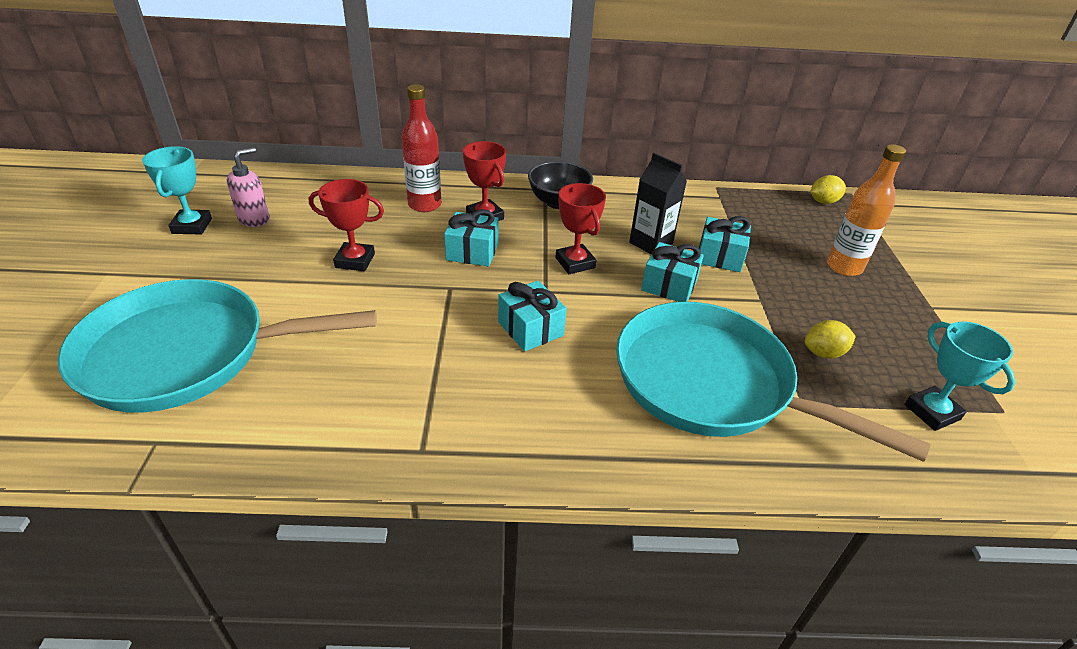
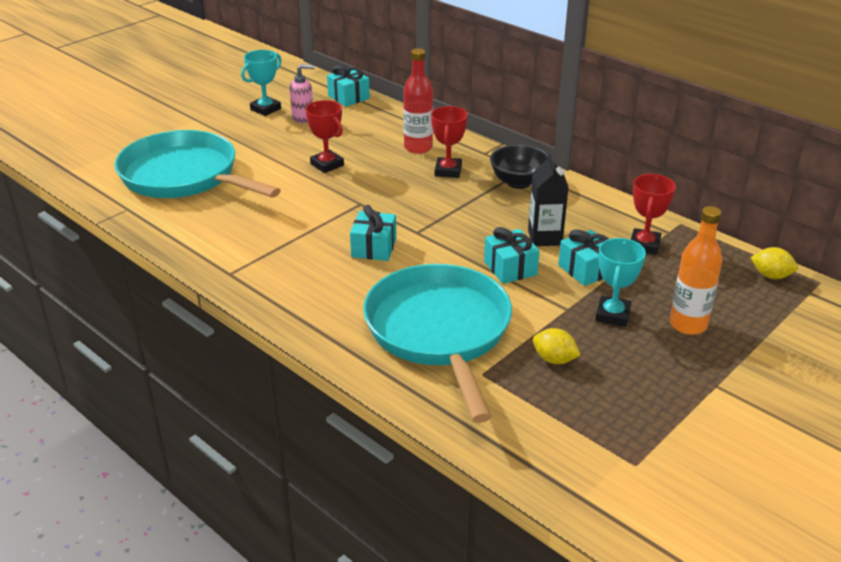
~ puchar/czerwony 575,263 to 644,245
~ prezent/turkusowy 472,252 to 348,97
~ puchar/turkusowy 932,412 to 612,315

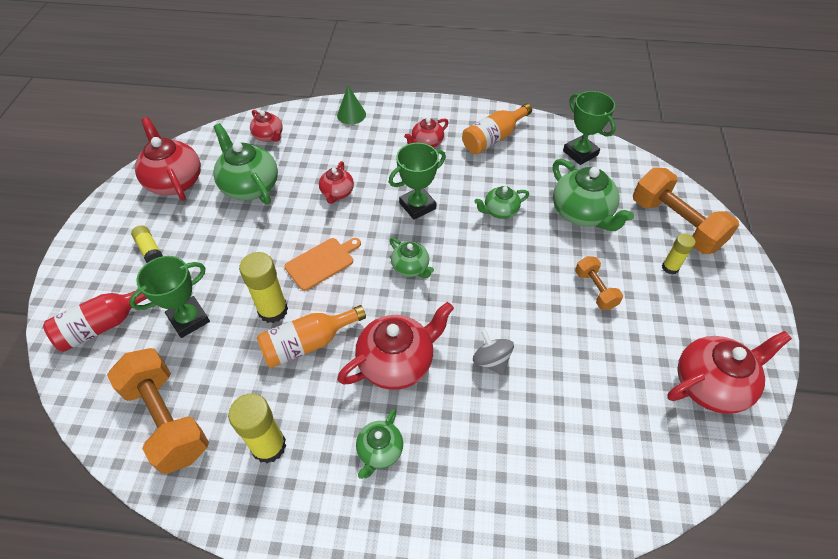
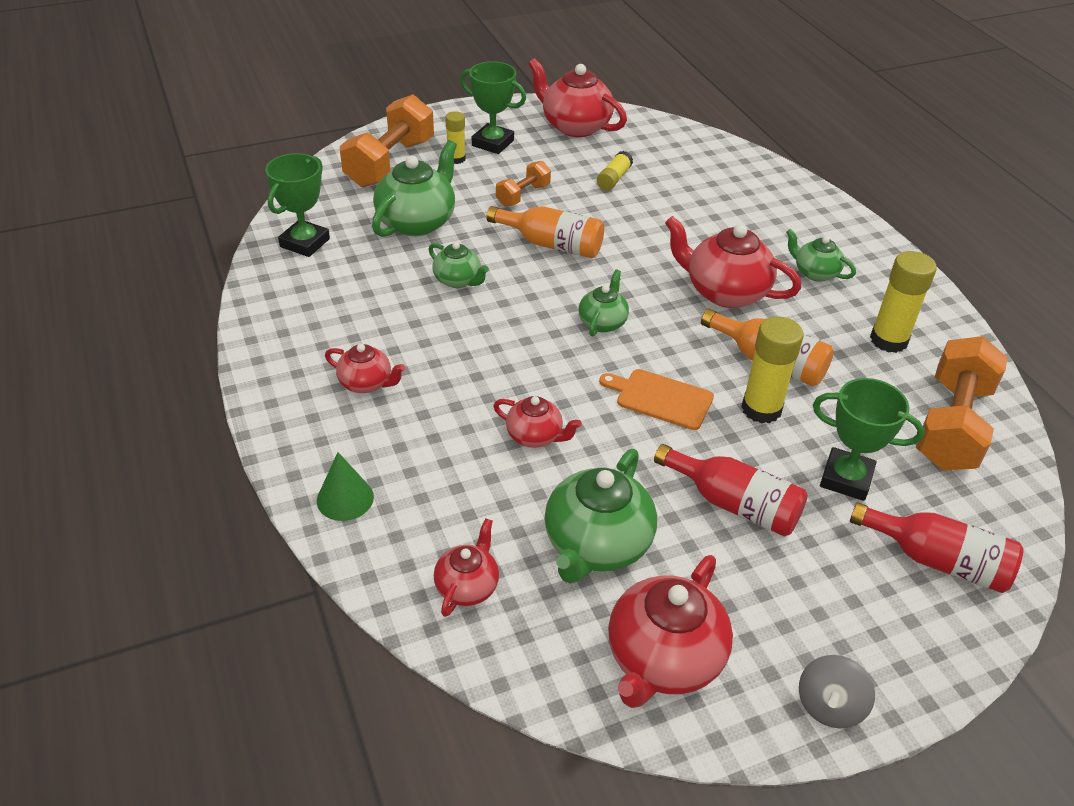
~ butelka/pomarańczowy 493,138 to 552,244
~ puchar/zielony 417,206 to 493,143
~ imbryk/czerwony 337,193 = 535,436 45 degrees clockwise
~ klej w sztyfcie/żółty 150,250 to 614,178
~ bączek/szary 491,360 to 829,706
~ imbryk/zielony 380,451 = 815,273 135 degrees counterclockwise
+ butelka/czerwony 734,504

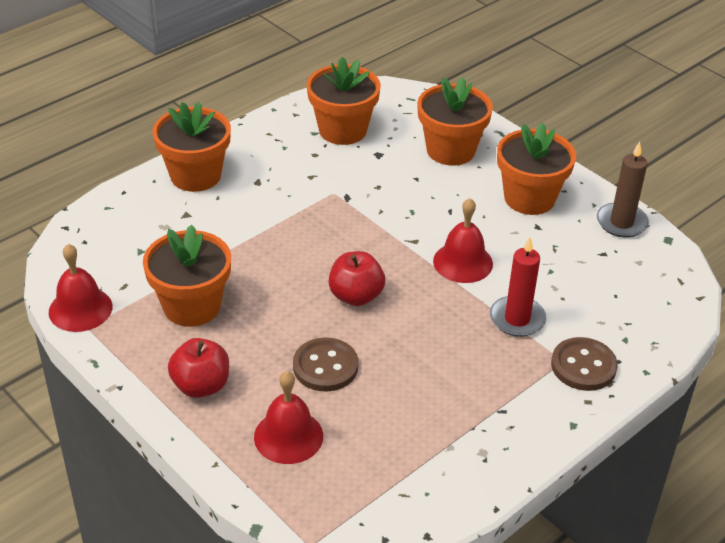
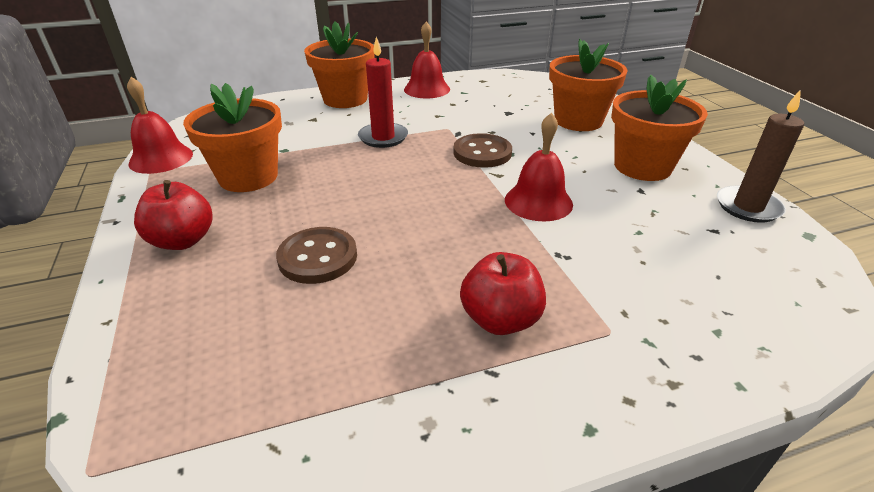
- doniczka/pomarańczowy 342,130
~ świeca/czerwony 517,319 to 383,137
~ jabłko/czerwony 356,296 to 500,319
~ guzik/brązowy 583,366 to 482,153
~ dzwonek/czerwony 288,436 to 427,89

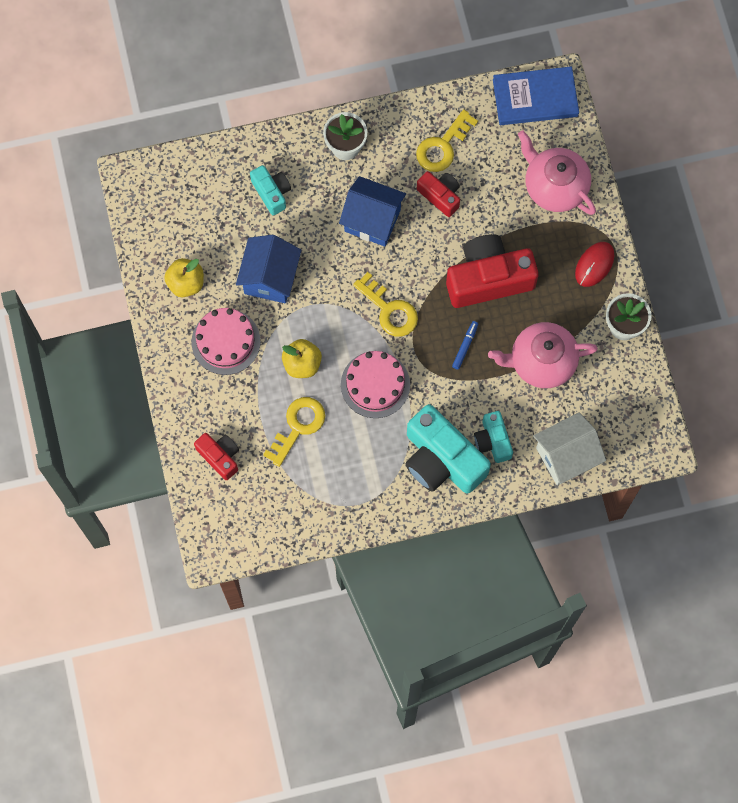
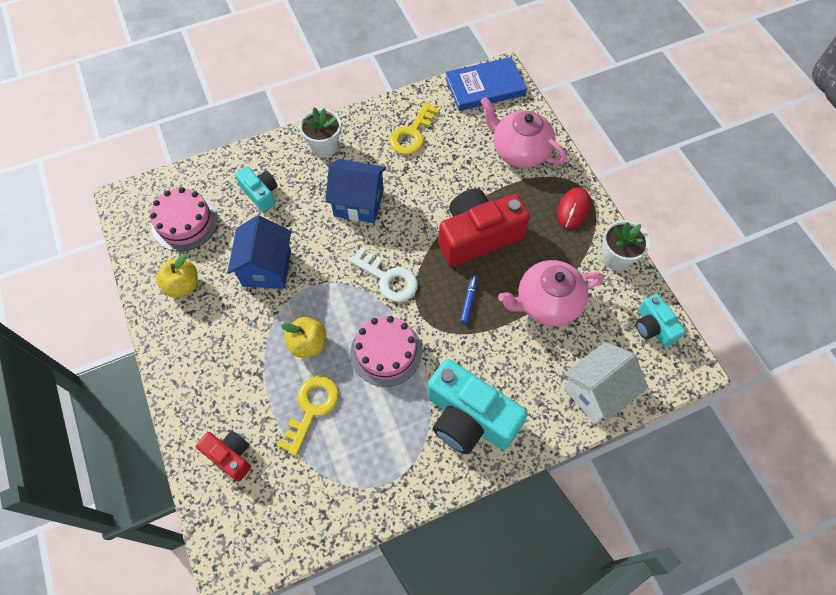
- aparat fotograficzny/czerwony 440,196
~ klucz/żółty 389,310 to klucz/biały 388,279
~ tort/różowy 226,341 to 185,222
~ aparat fotograficzny/turkusowy 493,441 to 653,327

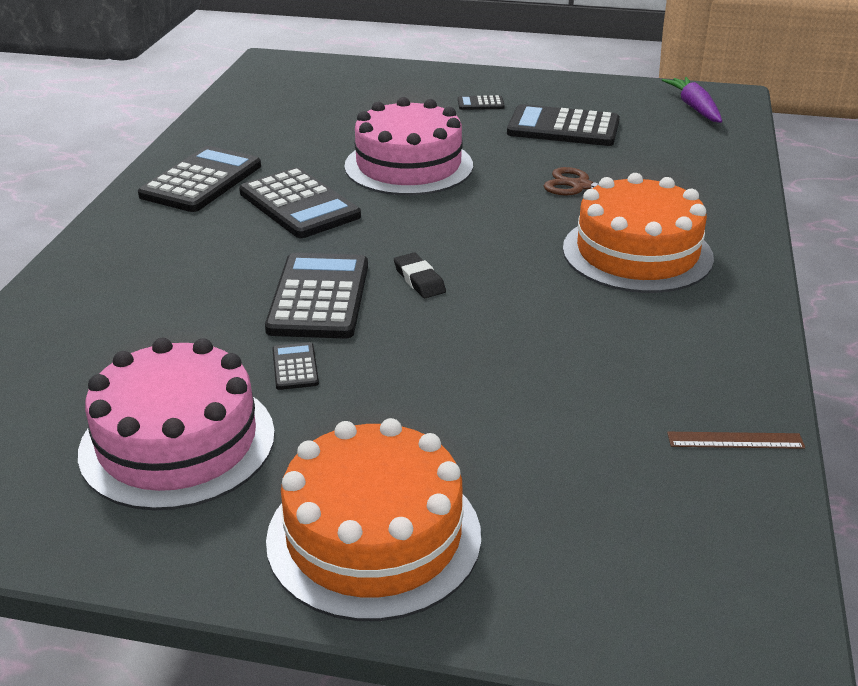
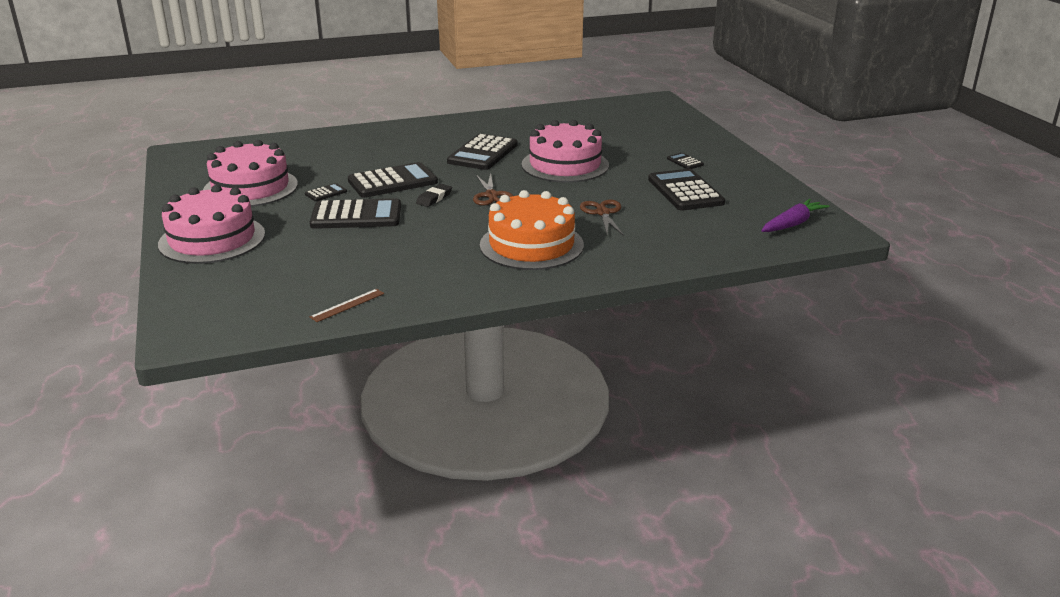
~ kalkulator/czarny 201,181 to 356,216
~ tort/pomarańczowy 374,536 to tort/różowy 212,239
~ linijka/brązowy 735,440 = 347,305 75 degrees clockwise
+ nożyczki/brązowy 491,195

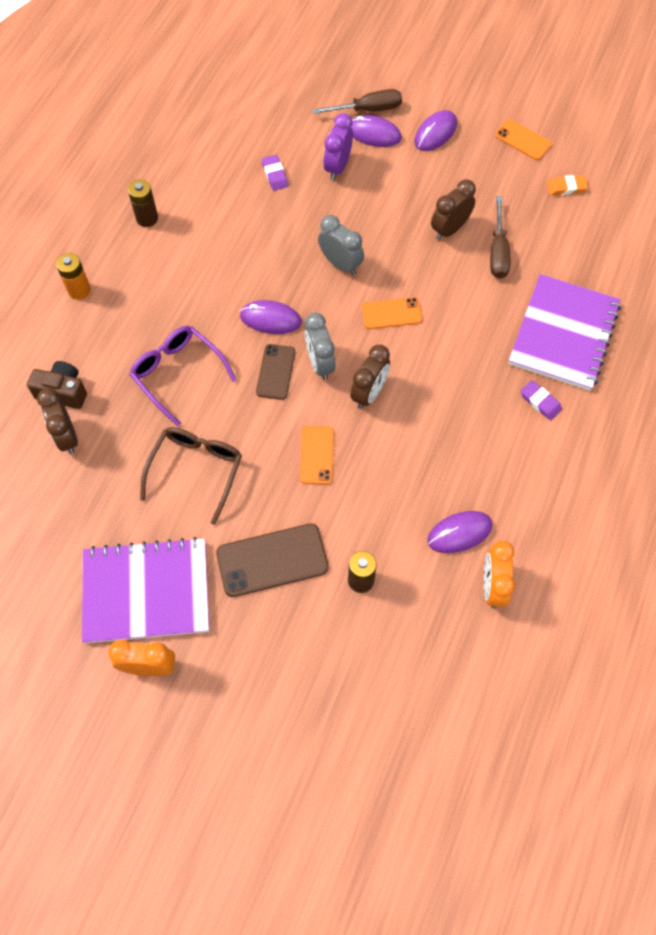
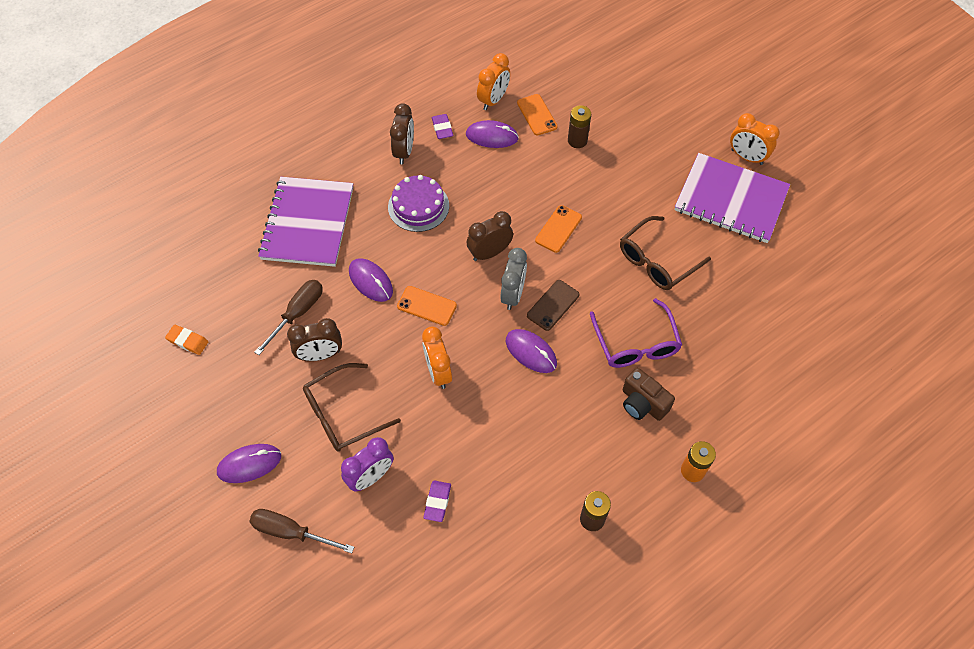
~ myszka/fioletowy 373,134 to 370,281
~ telefon/pomarańczowy 523,140 to 537,115
~ budzik/szary 340,264 to budzik/pomarańczowy 438,372
~ zeszyt/fioletowy 563,334 = 308,223 45 degrees counterclockwise
~ aparat fotograficzny/brązowy 63,392 to 642,403
~ gumka do mazania/fioletowy 540,402 to 442,128
~ budzik/brązowy 66,436 to 404,151
- telefon/brązowy 272,560
+ tort/fioletowy 418,206
+ okulary/brązowy 343,414

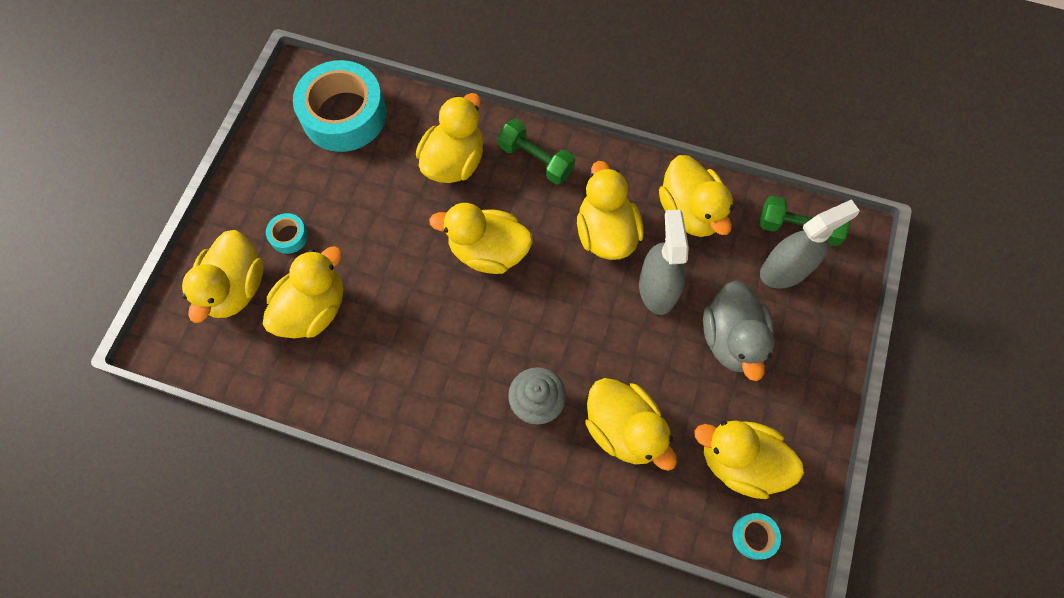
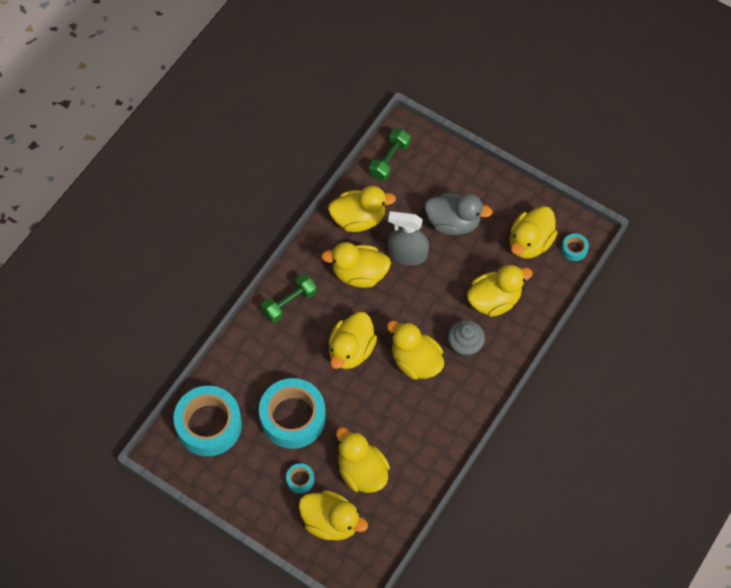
~ kaczka/żółty 454,162 to 415,361
- spryskiwacz/szary 785,269
+ taśma klejąca/turkusowy 293,417

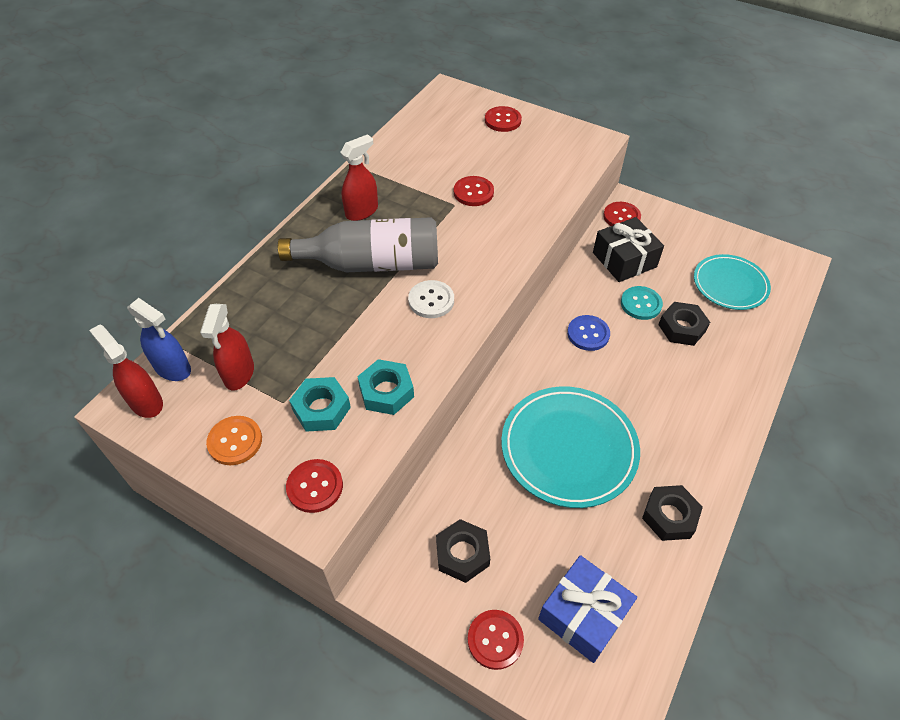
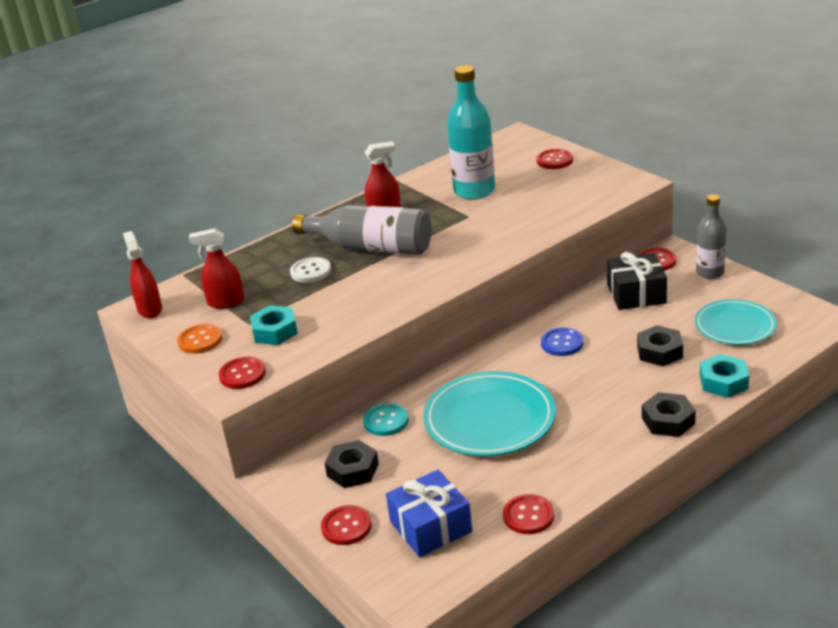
~ guzik/czerwony 473,192 to 528,516
~ guzik/biały 431,300 to 310,271
~ guzik/turkusowy 641,304 to 386,421
- spryskiwacz/niebieski 173,368
~ spryskiwacz/czerwony 239,374 = 225,302 60 degrees clockwise
~ nakrętka/turkusowy 386,392 to 723,382
~ nakrętka/czarny 669,516 to 668,421
+ butelka/turkusowy 474,191
+ butelka/szary 710,272

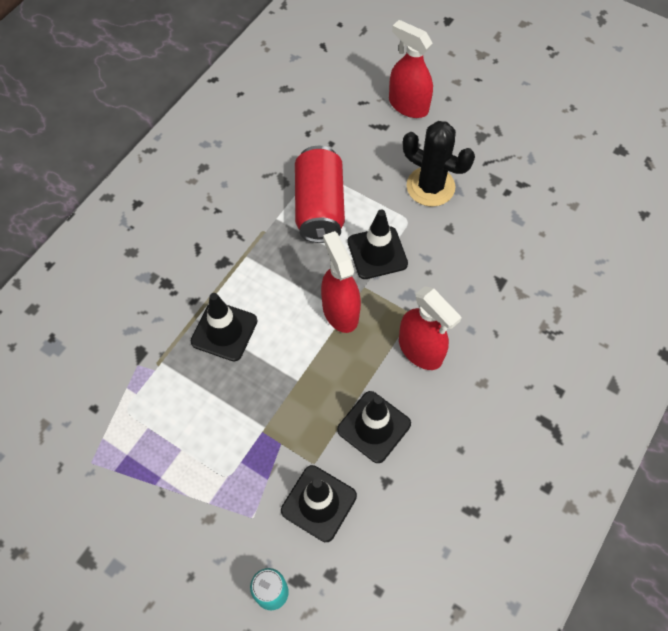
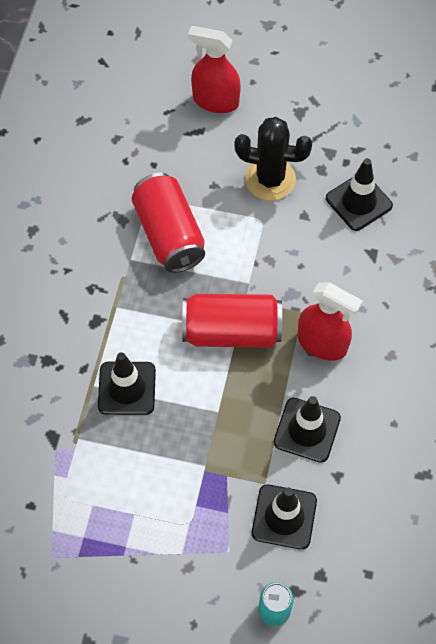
~ pachołek/czarny 377,253 to 358,202
~ spryskiwacz/czerwony 340,311 to puszka/czerwony 231,331

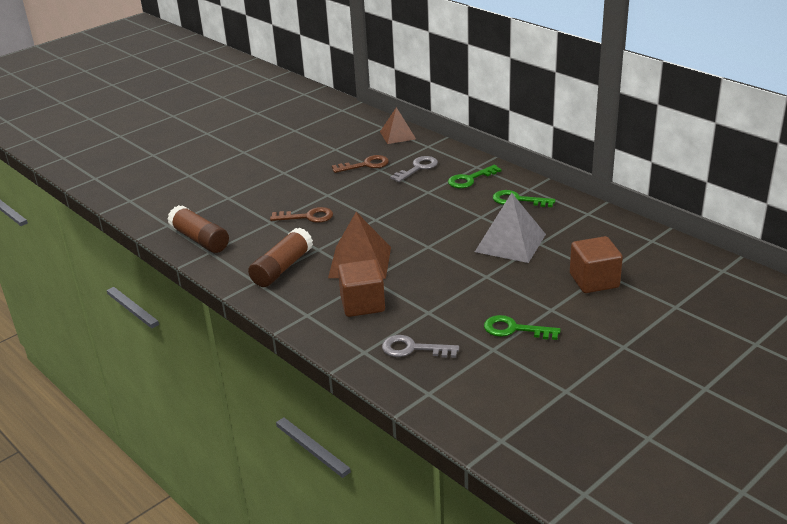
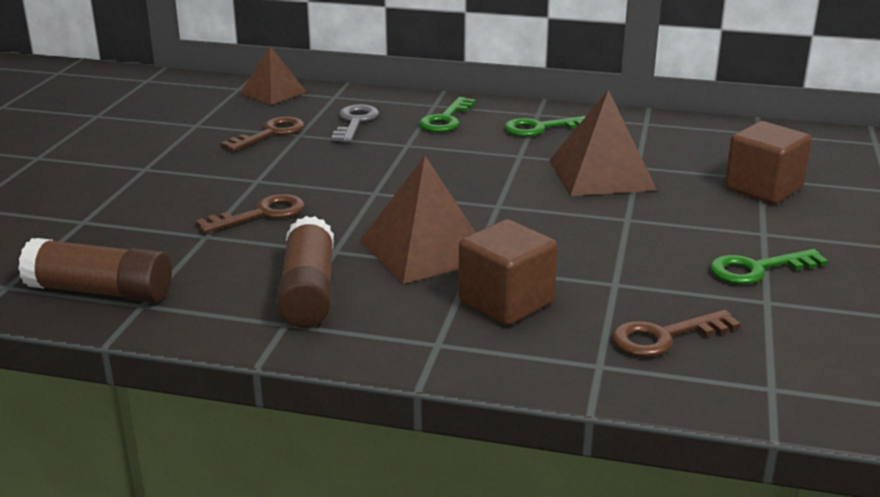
~ piramida/szary 510,243 to piramida/brązowy 601,174
~ klucz/szary 413,349 to klucz/brązowy 664,337

